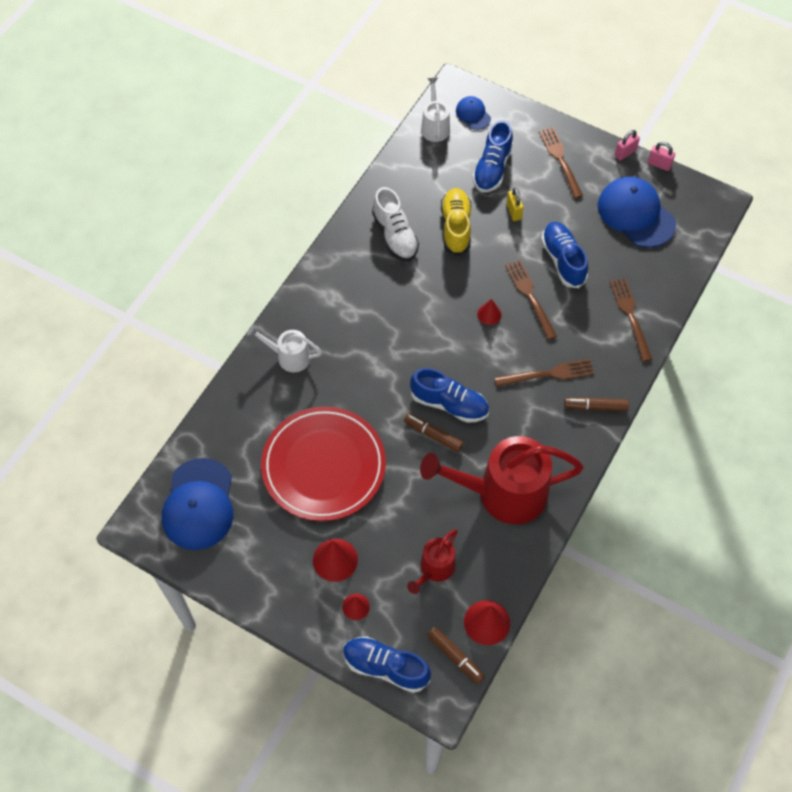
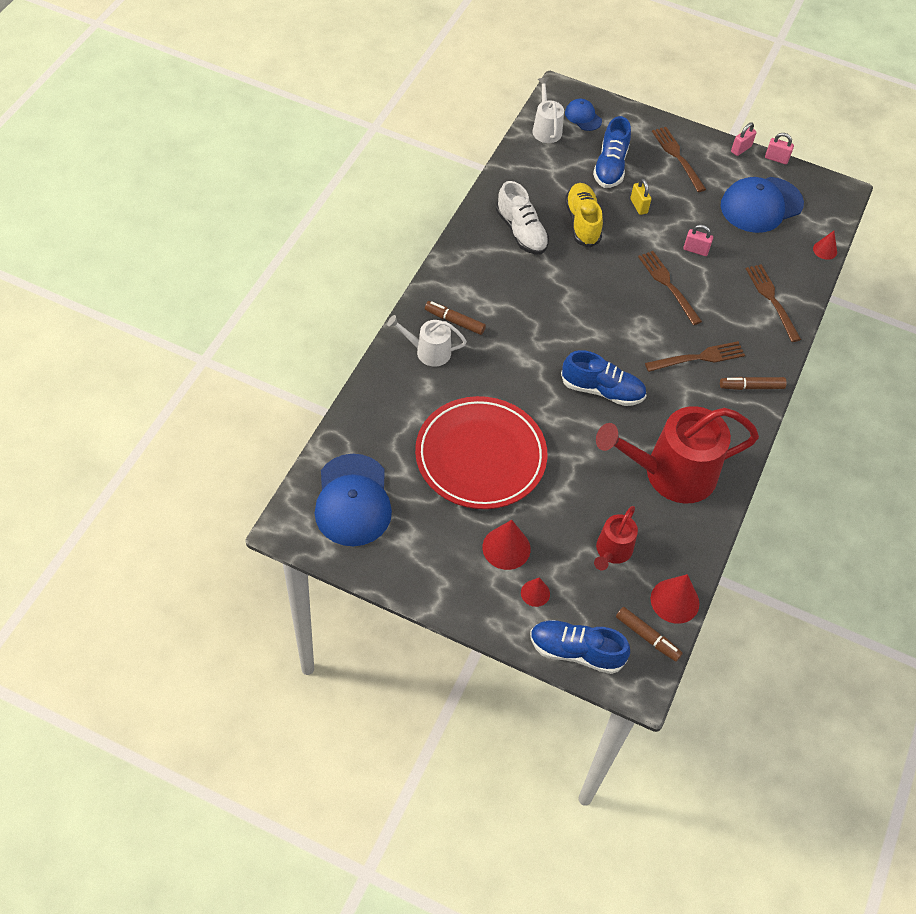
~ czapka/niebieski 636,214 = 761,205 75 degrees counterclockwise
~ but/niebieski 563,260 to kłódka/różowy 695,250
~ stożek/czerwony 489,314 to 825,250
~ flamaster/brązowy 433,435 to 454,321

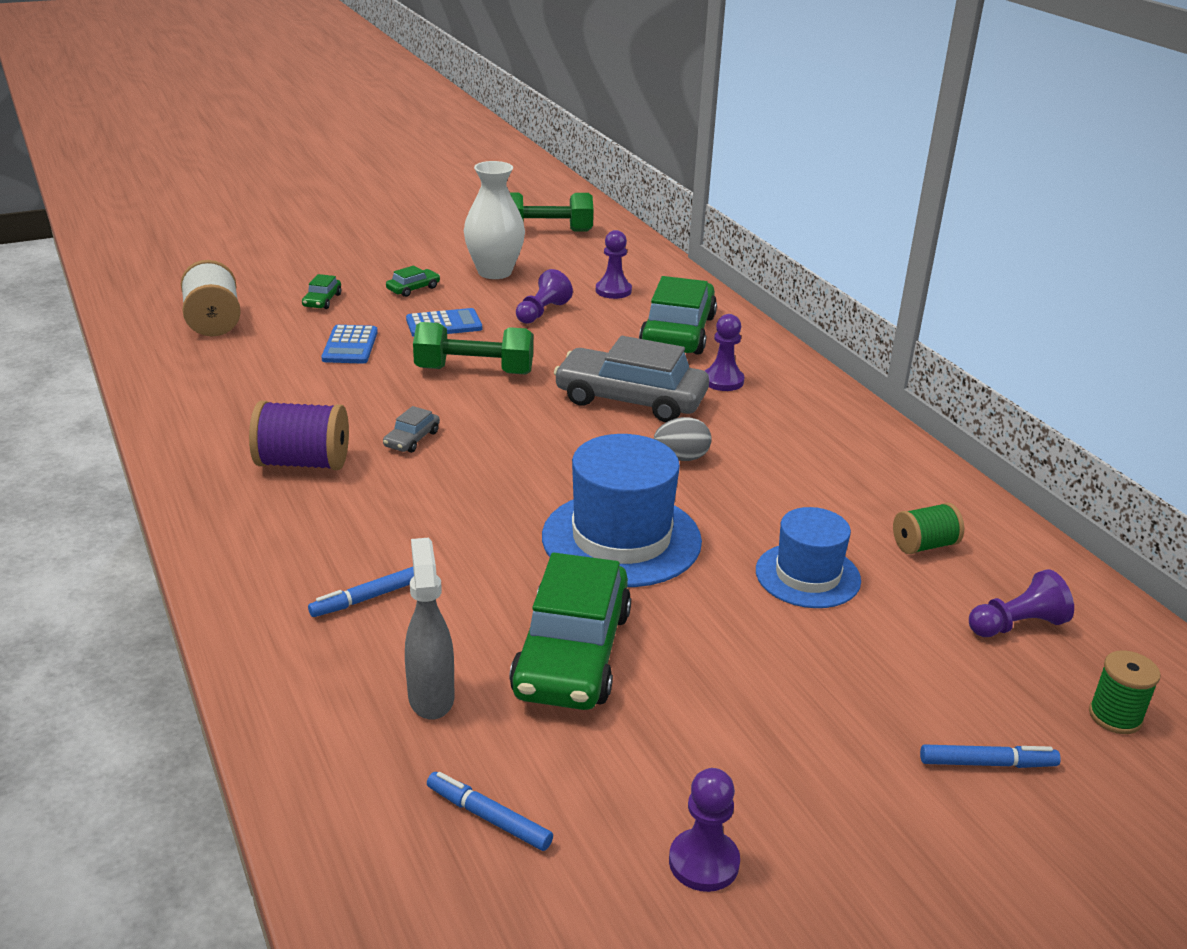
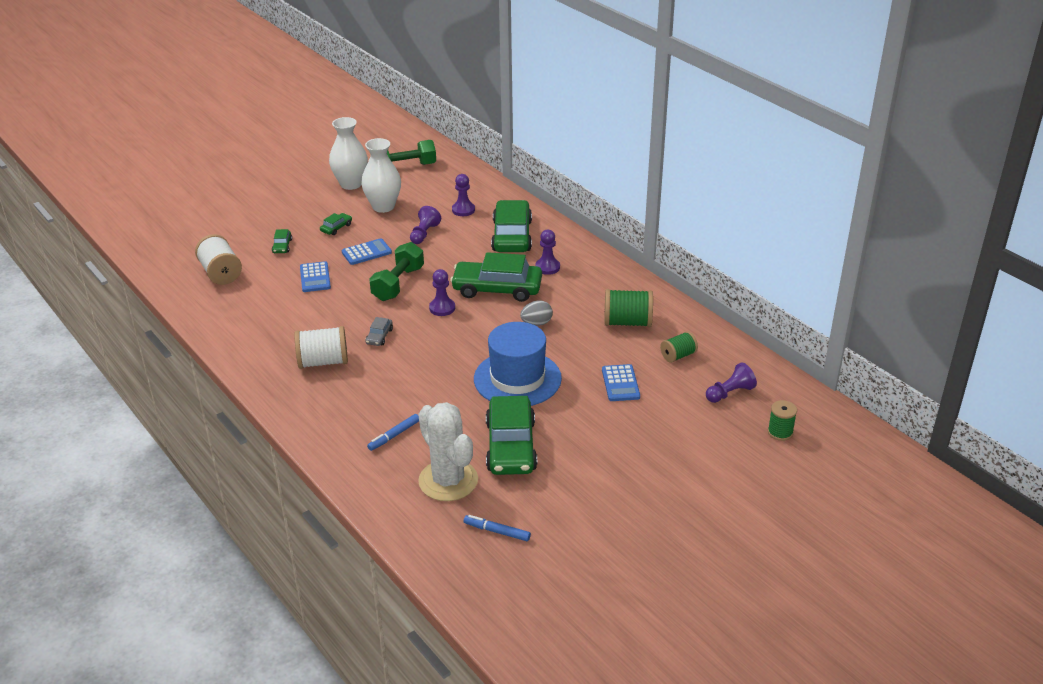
~ hantel/zielony 474,371 = 398,284 60 degrees counterclockwise
~ samochód/szary 631,399 to samochód/zielony 497,289
~ szpulka/fioletowy 303,463 to szpulka/biały 323,362
~ kapelusz/niebieski 807,575 to kalkulator/niebieski 620,383
~ spryskiwacz/szary 431,697 to kaktus/biały 448,481
- flamaster/niebieski 987,763
~ pionek/fioletowy 703,862 to 442,308
+ wazon/biały 351,184
+ szpulka/zielony 627,322

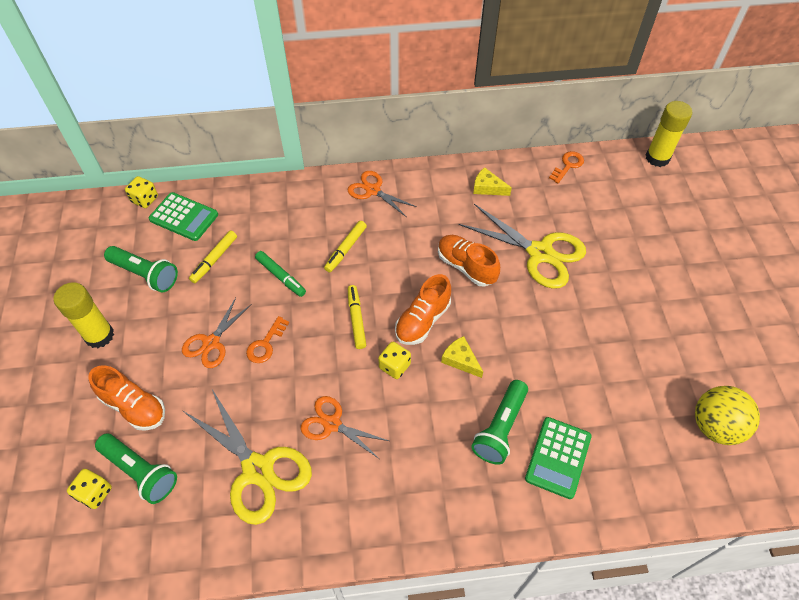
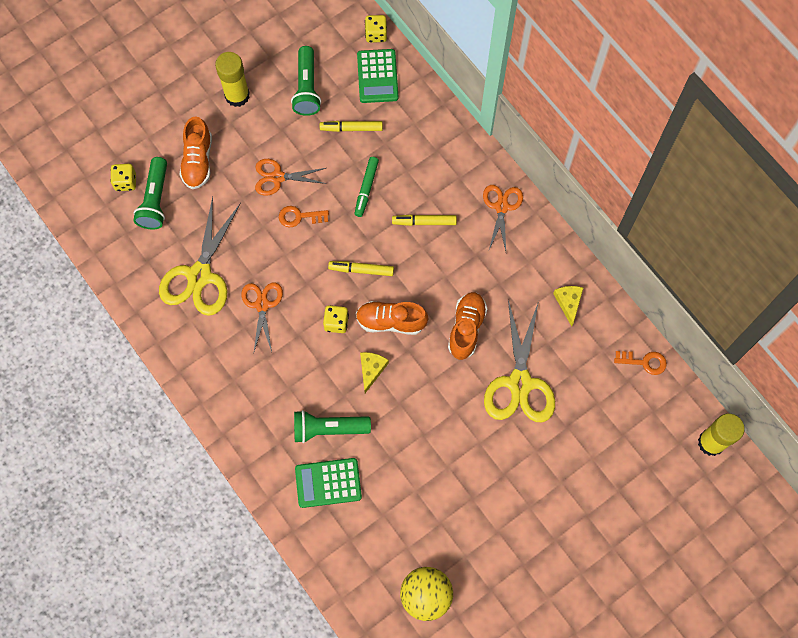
~ flamaster/żółty 356,319 = 361,270 135 degrees counterclockwise

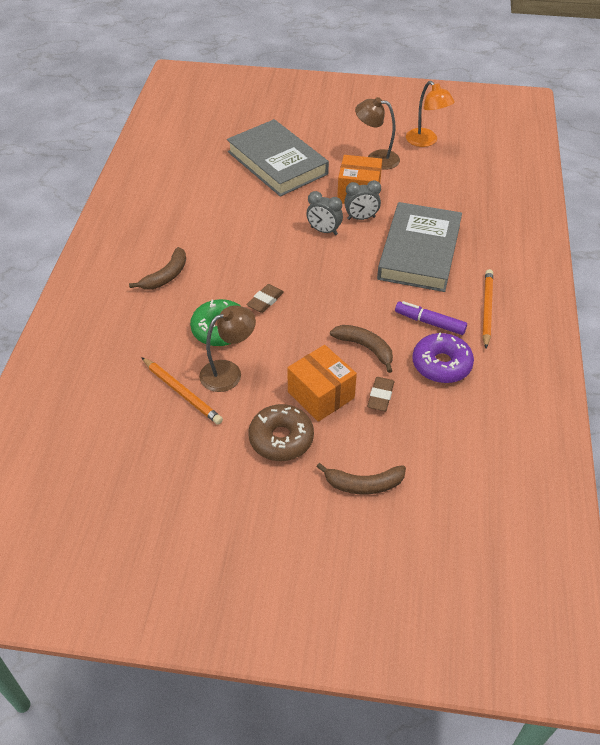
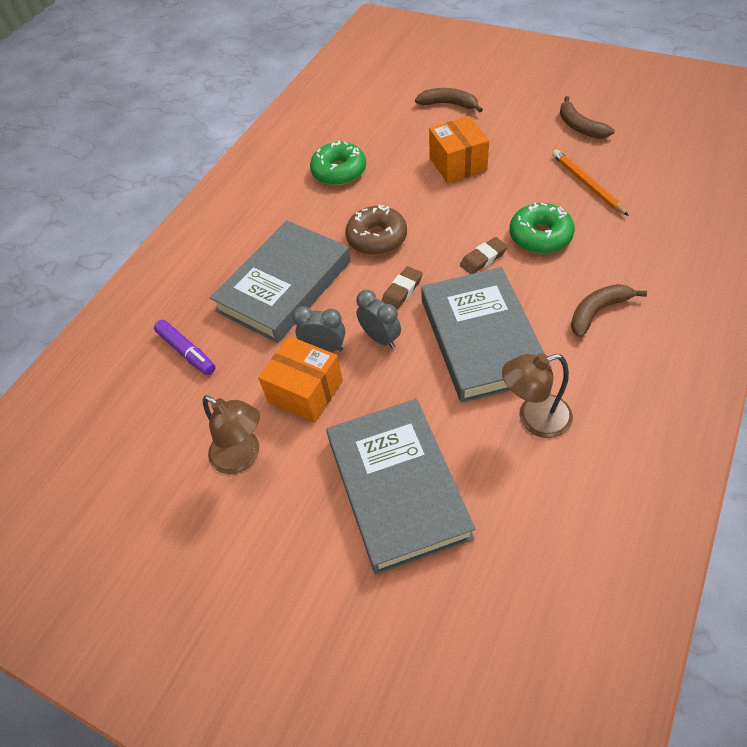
- lampka/pomarańczowy 426,141
- ołówek/pomarańczowy 487,309
~ flamaster/fioletowy 430,322 to 186,352
~ lampka/brązowy 228,372 to 534,419
~ banan/brązowy 365,348 to 580,127
~ donut/fioletowy 441,364 to donut/zielony 339,171
~ gumka do mazania/brązowy 380,396 to 402,291
~ donut/brązowy 281,439 to 377,238
+ książka/szary 481,339

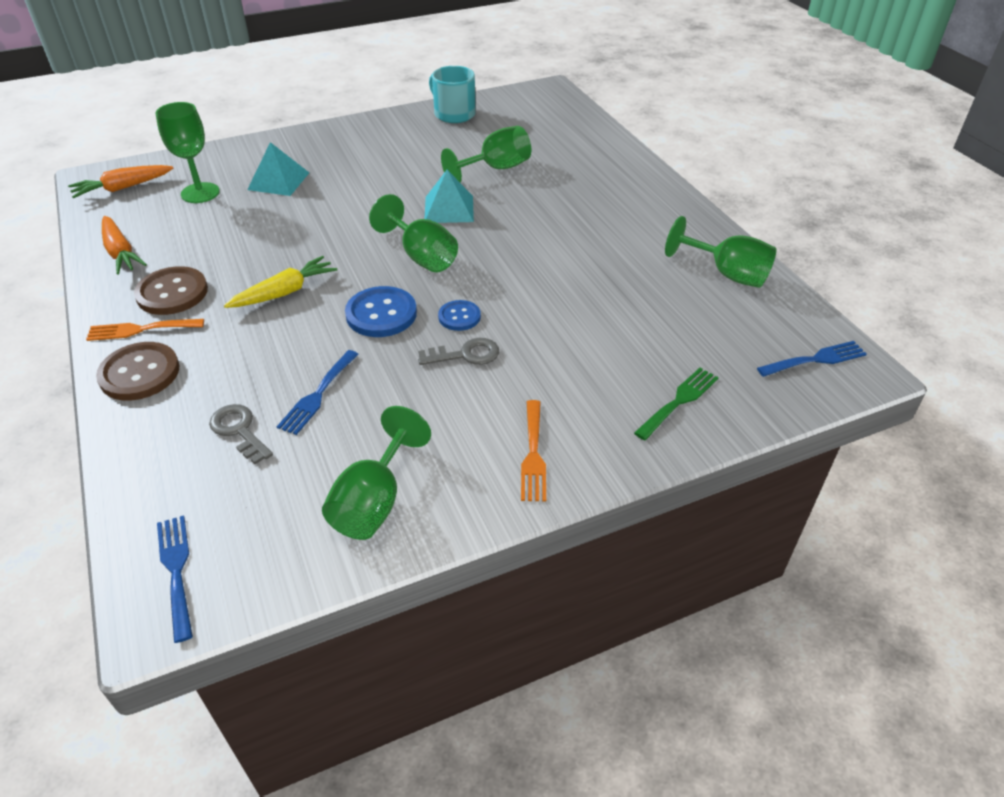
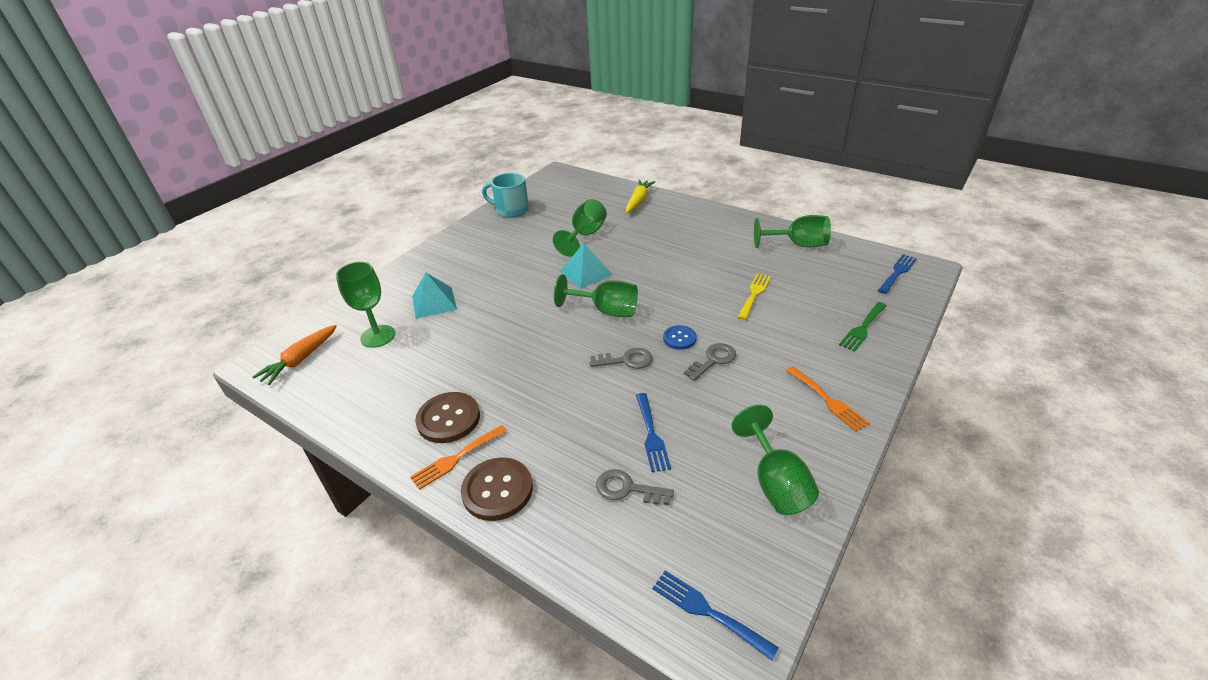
- marchewka/pomarańczowy 120,252
~ marchewka/żółty 284,292 to 638,201
~ guzik/niebieski 381,314 to klucz/szary 626,360
~ widelec/zielony 679,401 = 862,328 150 degrees counterclockwise
+ widelec/żółty 754,294

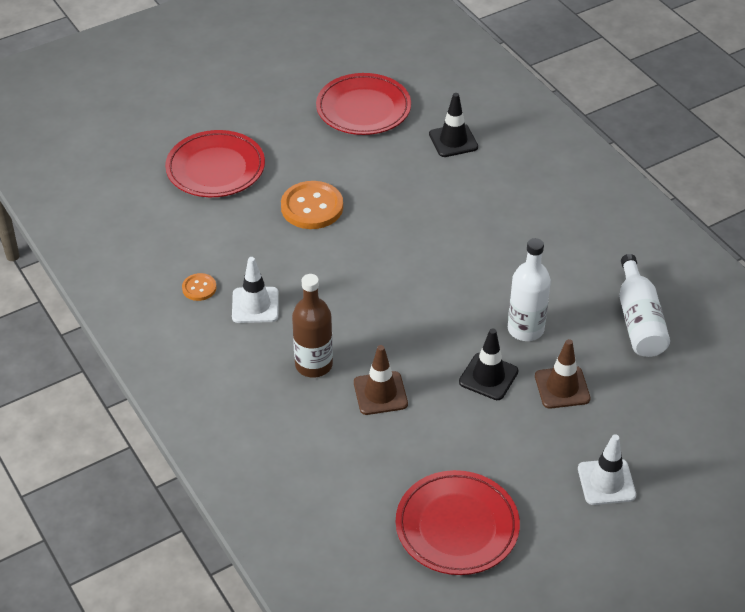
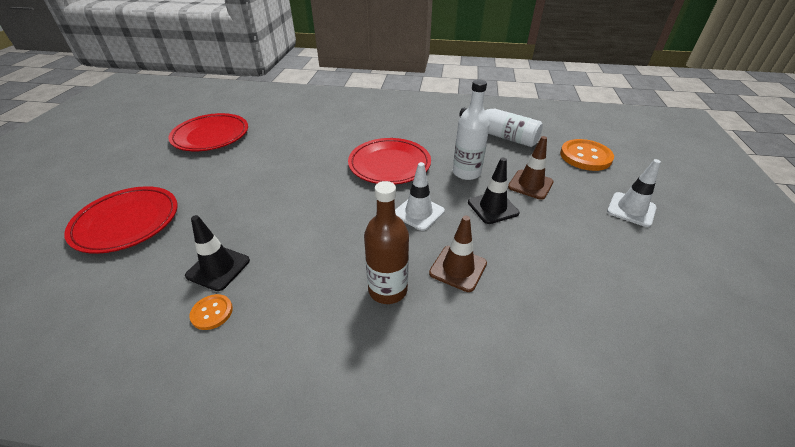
~ pachołek/czarny 453,141 to 218,268
~ guzik/pomarańczowy 312,207 to 585,156
~ pachołek/biały 255,305 to 418,213
~ talerz/czerwony 457,526 to 389,164

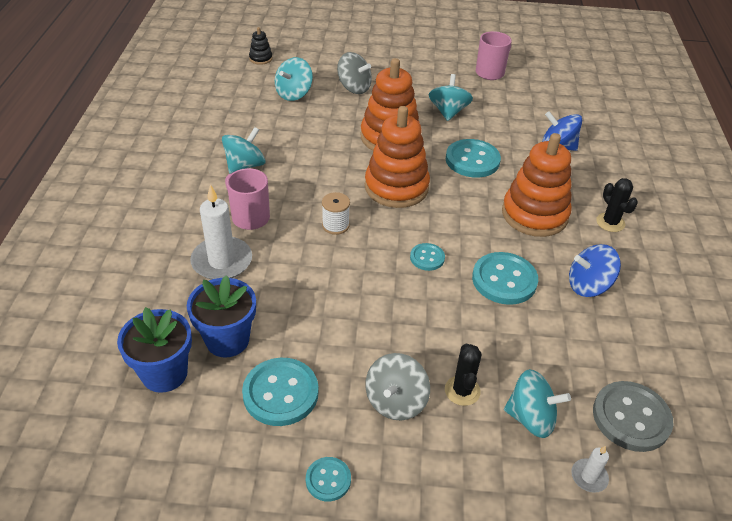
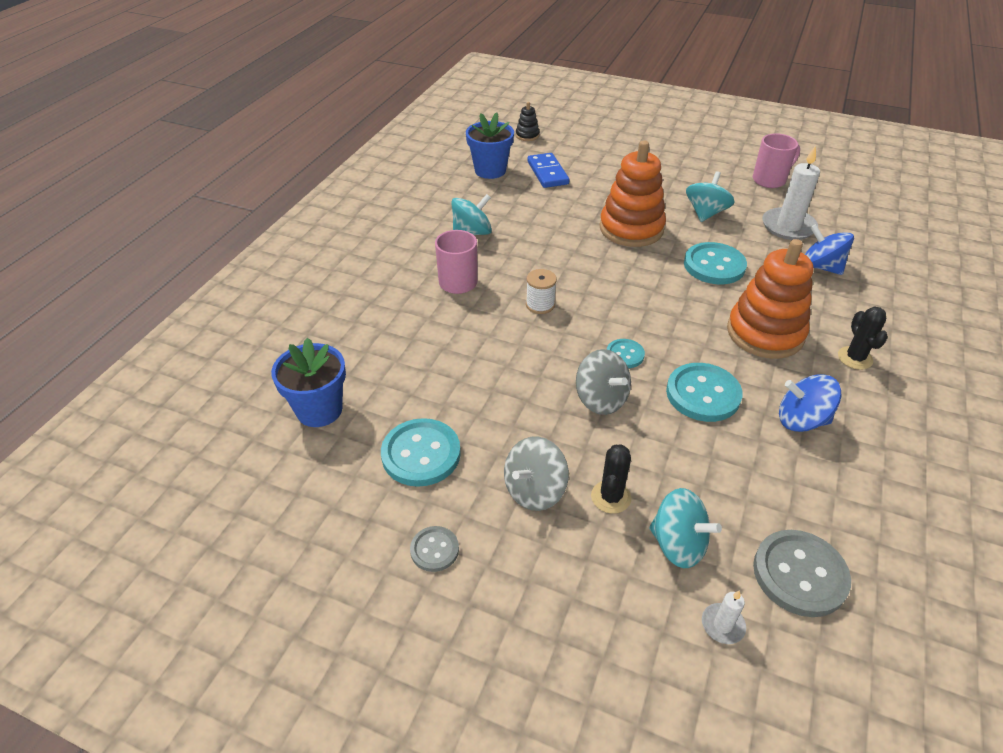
~ bączek/szary 354,88 to 601,399
~ bączek/turkusowy 294,94 to kostka domina/niebieski 547,173
- zabawka nakładanka/pomarańczowy 396,187
~ świeca/biały 222,261 to 788,226
~ doniczka/niebieski 227,340 to 490,170
~ guzik/turkusowy 328,480 to guzik/szary 434,550

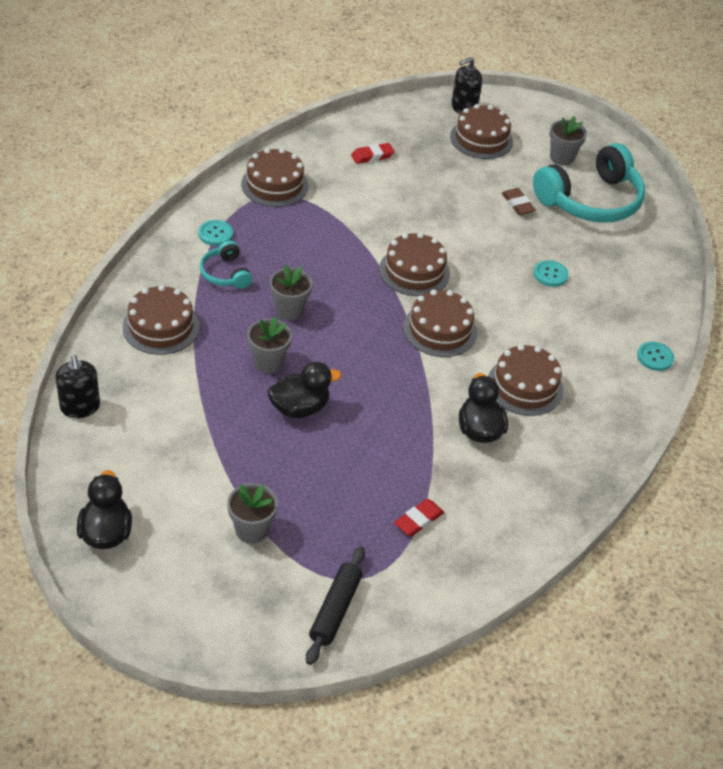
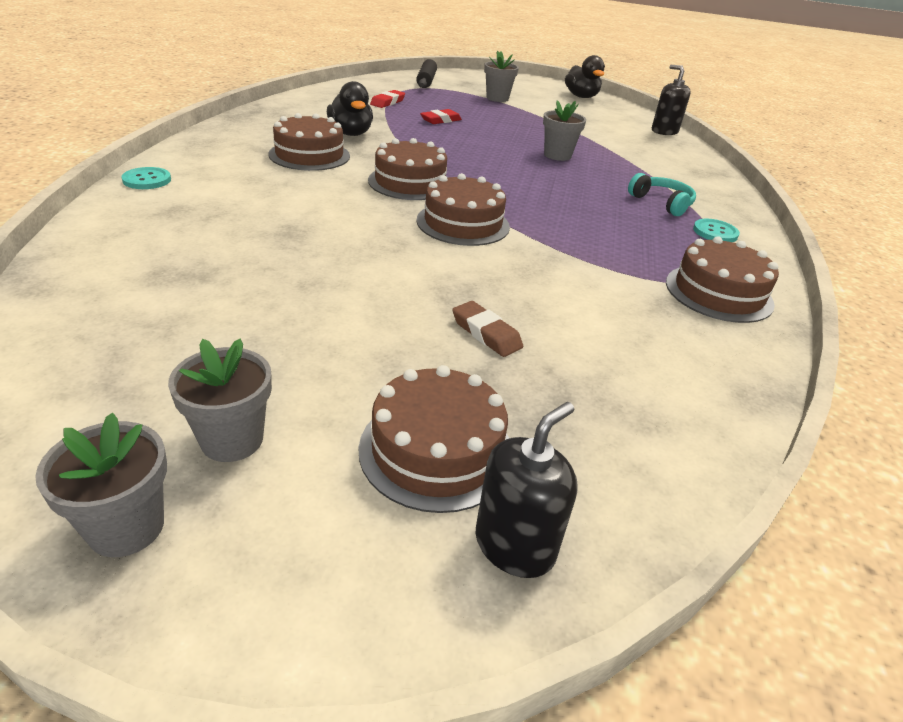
~ gumka do mazania/czerwony 372,156 to 440,120
- słuchawki/turkusowy 590,200
~ gumka do mazania/brązowy 517,204 to 486,333
- guzik/turkusowy 550,274
~ doniczka/szary 289,310 to 126,527
- tort/brązowy 161,327
- kaczka/czarny 299,408

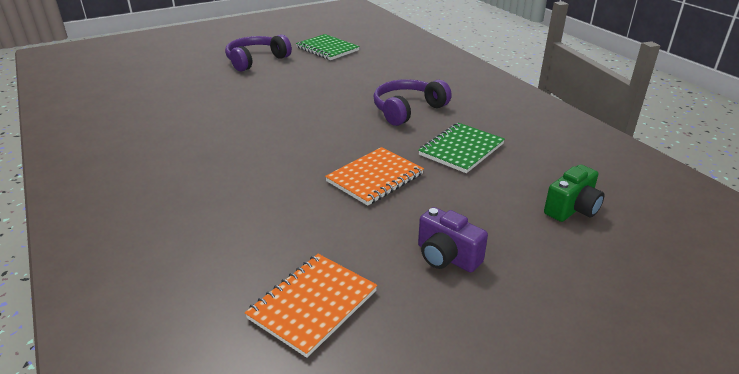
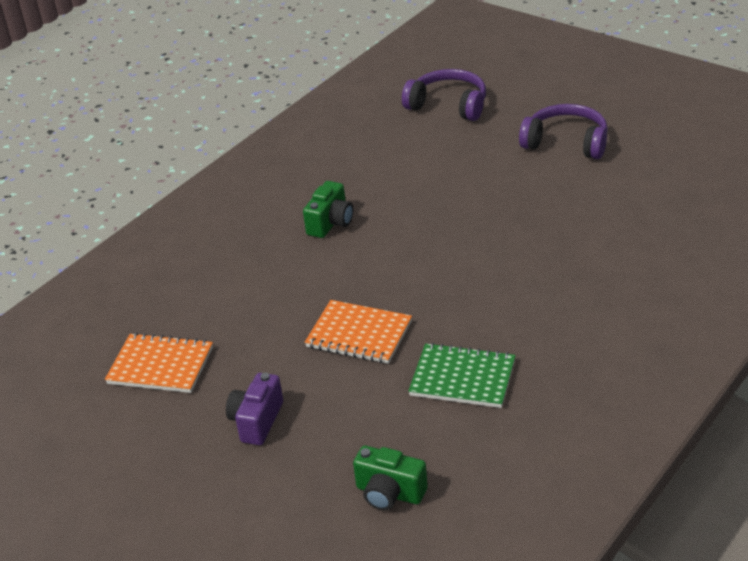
- zeszyt/zielony 327,49
~ słuchawki/fioletowy 407,110 to 448,105
+ aparat fotograficzny/zielony 331,223

